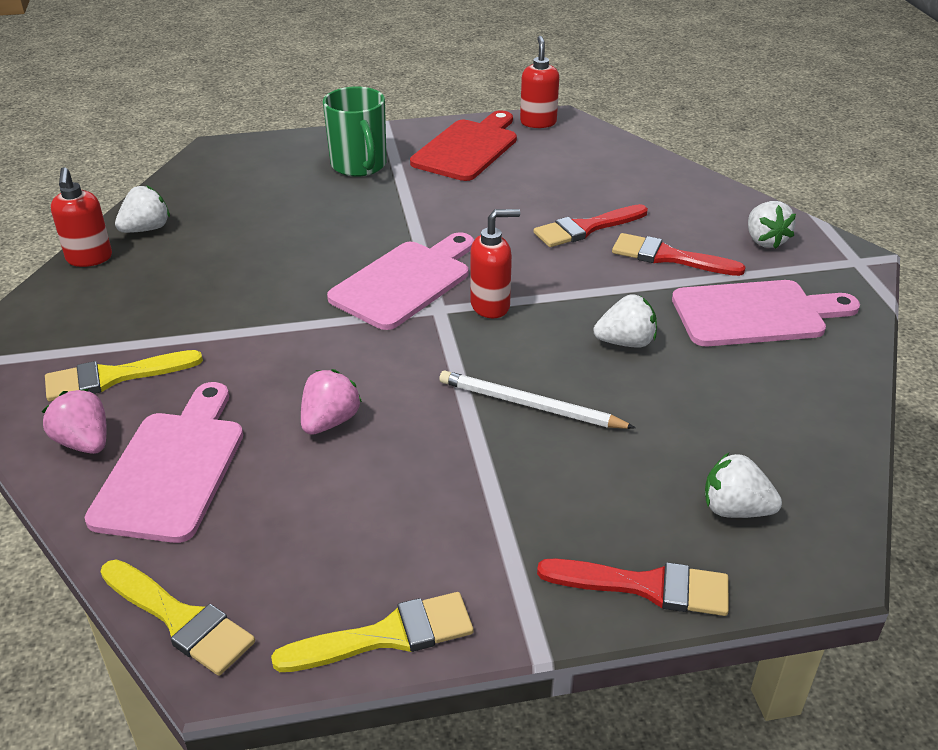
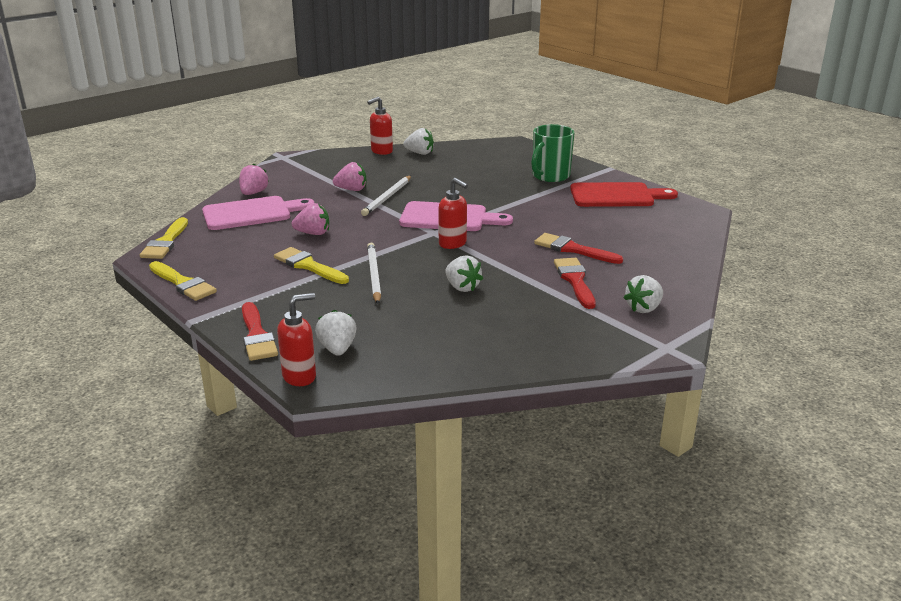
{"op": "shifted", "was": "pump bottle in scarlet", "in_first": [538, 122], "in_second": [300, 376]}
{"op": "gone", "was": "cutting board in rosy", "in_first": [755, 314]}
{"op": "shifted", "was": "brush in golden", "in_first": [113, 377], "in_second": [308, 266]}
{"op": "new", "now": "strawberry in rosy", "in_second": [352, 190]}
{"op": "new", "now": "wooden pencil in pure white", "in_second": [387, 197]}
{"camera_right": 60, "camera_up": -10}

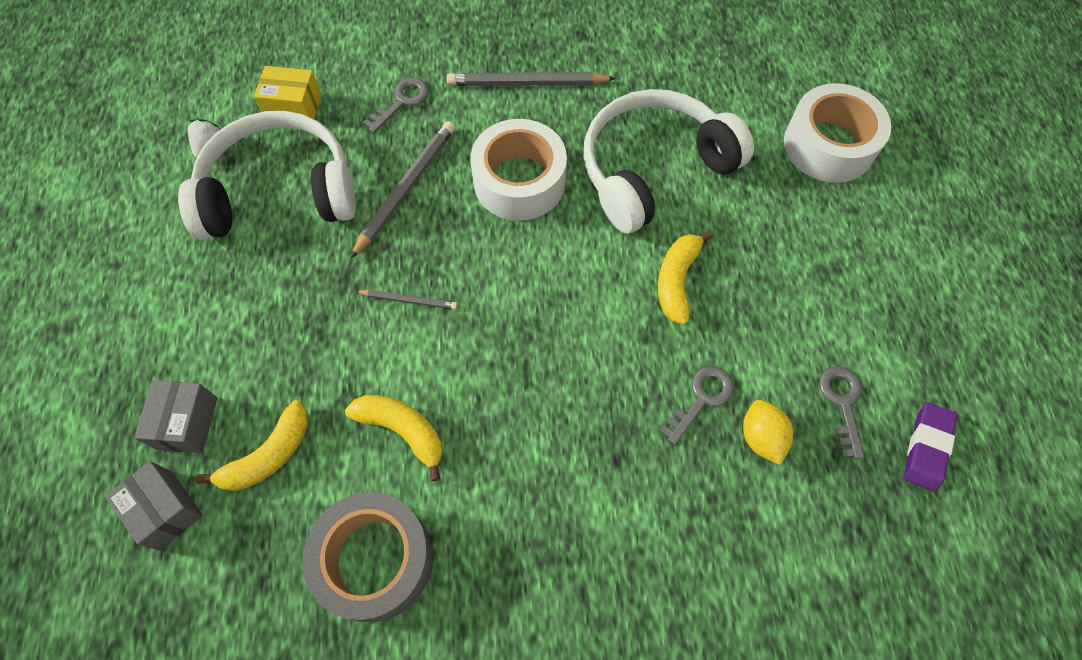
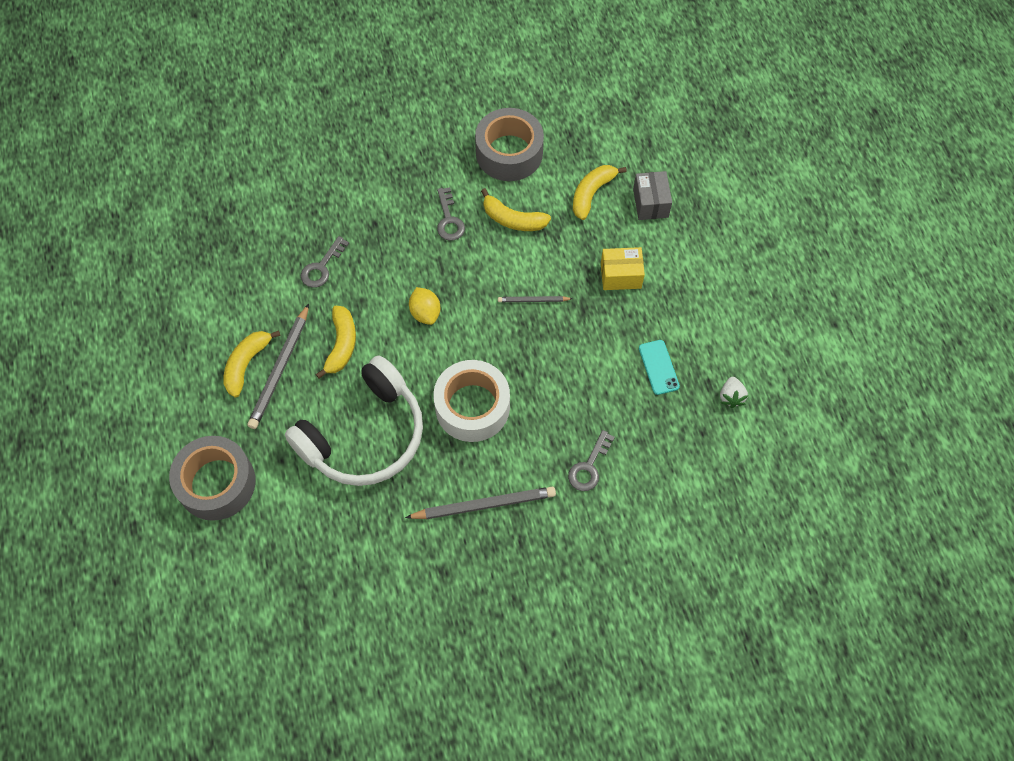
{"op": "shifted", "was": "parcel in golden", "in_first": [294, 107], "in_second": [620, 275]}
{"op": "repainted", "was": "tape in pure white", "now": "tape in ash-grey", "in_first": [828, 145], "in_second": [217, 483]}
{"op": "swapped", "was": "headphones in pure white", "now": "phone in aqua", "in_first": [279, 192], "in_second": [658, 367]}
{"op": "shifted", "was": "wooden pencil in ash-grey", "in_first": [405, 188], "in_second": [280, 369]}
{"op": "shifted", "was": "latchkey in ash-grey", "in_first": [842, 403], "in_second": [449, 220]}
{"op": "shifted", "was": "lemon in golden", "in_first": [761, 437], "in_second": [425, 313]}
{"op": "gone", "was": "pencil eraser in purple", "in_first": [927, 448]}
{"op": "gone", "was": "parcel in ash-grey", "in_first": [166, 510]}
{"op": "new", "now": "toy banana in golden", "in_second": [246, 364]}
{"camera_right": 170, "camera_up": 0}

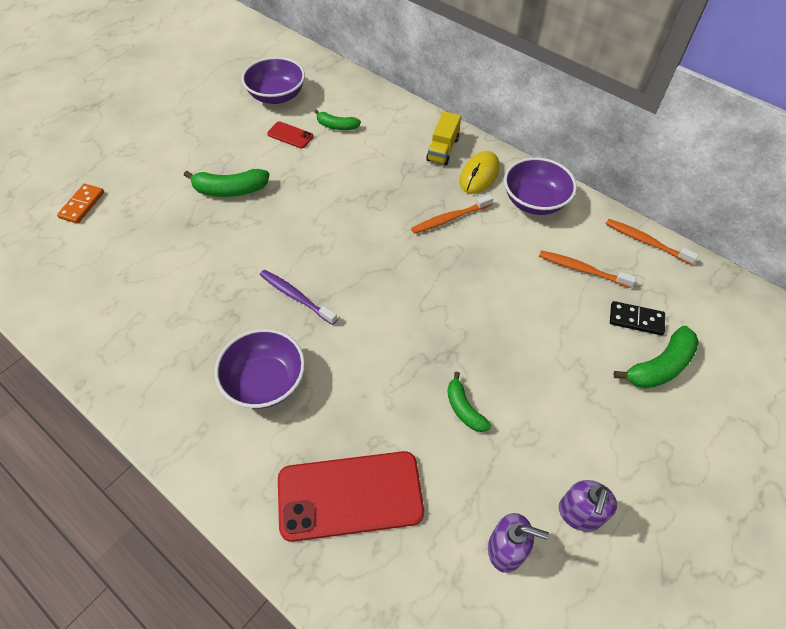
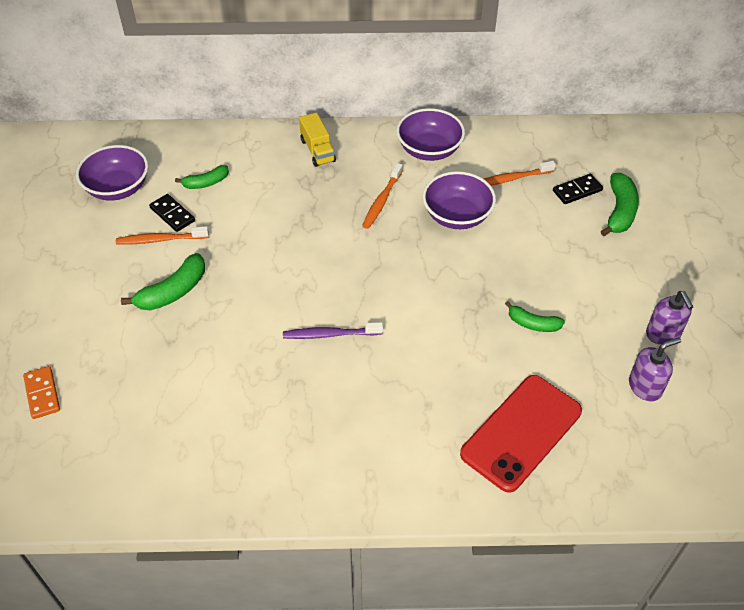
{"op": "swapped", "was": "phone in scarlet", "now": "domino in ebony", "in_first": [290, 135], "in_second": [172, 214]}
{"op": "gone", "was": "mouse in golden", "in_first": [479, 175]}
{"op": "shifted", "was": "tooth brush in orange", "in_first": [646, 242], "in_second": [160, 240]}
{"op": "shifted", "was": "bowl in purple", "in_first": [265, 381], "in_second": [457, 216]}
{"camera_right": -40, "camera_up": -5}

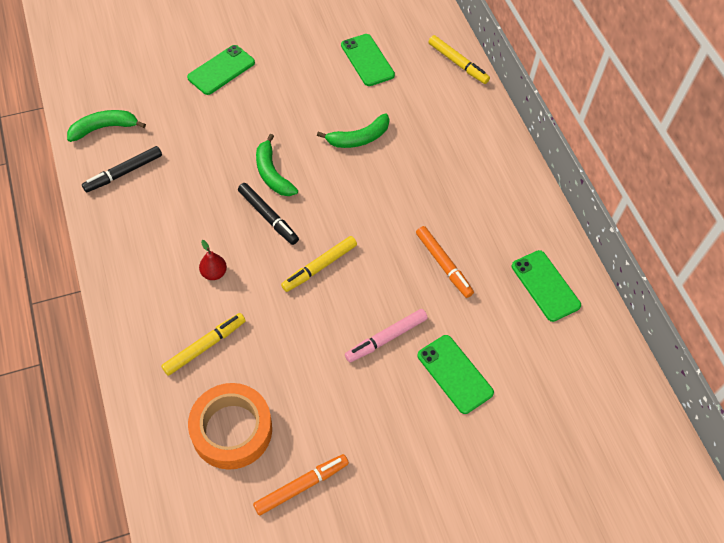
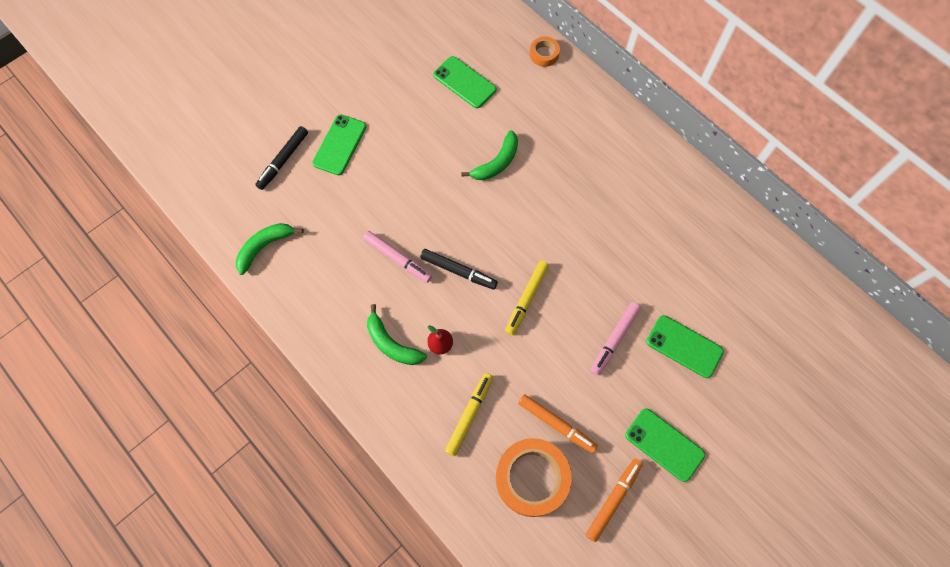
{"op": "swapped", "was": "marker in golden", "now": "tape in orange", "in_first": [458, 63], "in_second": [544, 54]}
{"op": "shifted", "was": "toy banana in leaf-green", "in_first": [272, 174], "in_second": [392, 344]}
{"op": "shifted", "was": "marker in ebony", "in_first": [124, 173], "in_second": [283, 160]}
{"op": "shifted", "was": "marker in orange", "in_first": [443, 264], "in_second": [556, 424]}
{"op": "shifted", "was": "phone in leaf-green", "in_first": [545, 285], "in_second": [664, 444]}
{"op": "new", "now": "marker in rosy", "in_second": [397, 259]}
{"camera_right": -20, "camera_up": 10}

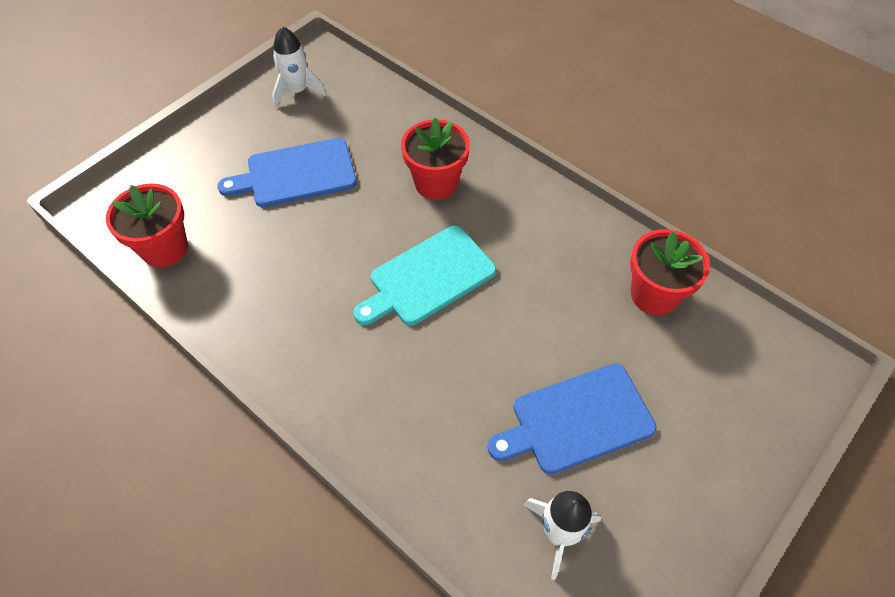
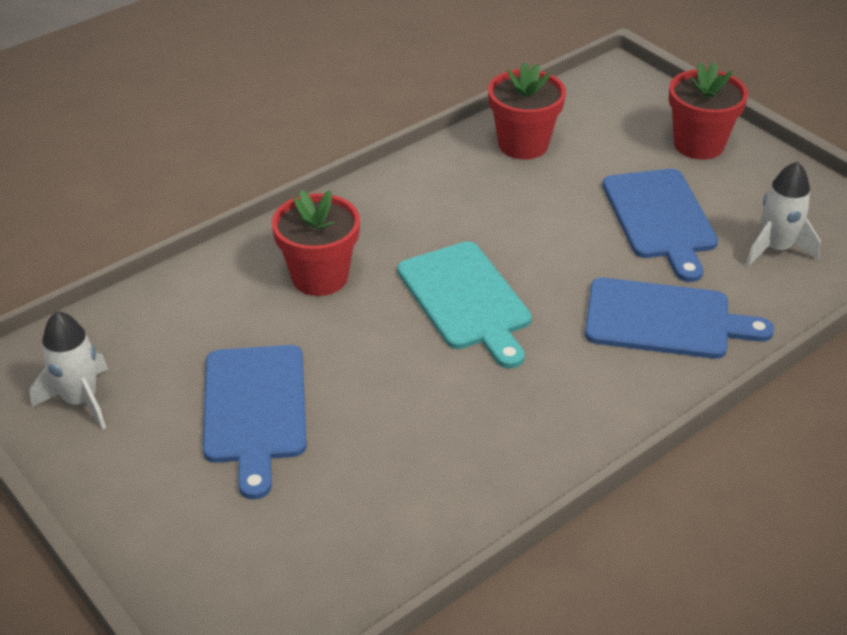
{"op": "shifted", "was": "potted plant in scarlet", "in_first": [164, 248], "in_second": [698, 144]}
{"op": "new", "now": "cutting board in royal blue", "in_second": [664, 320]}
{"camera_right": -80, "camera_up": -15}

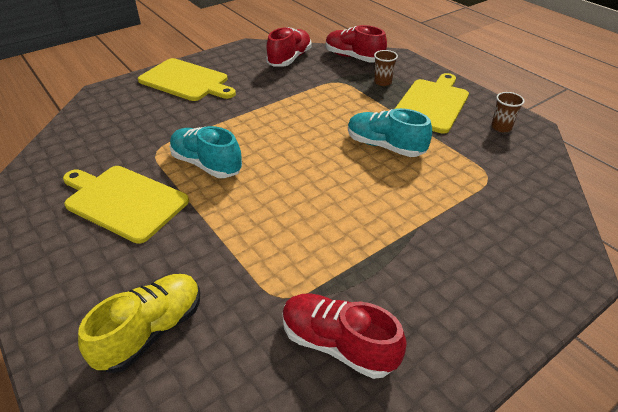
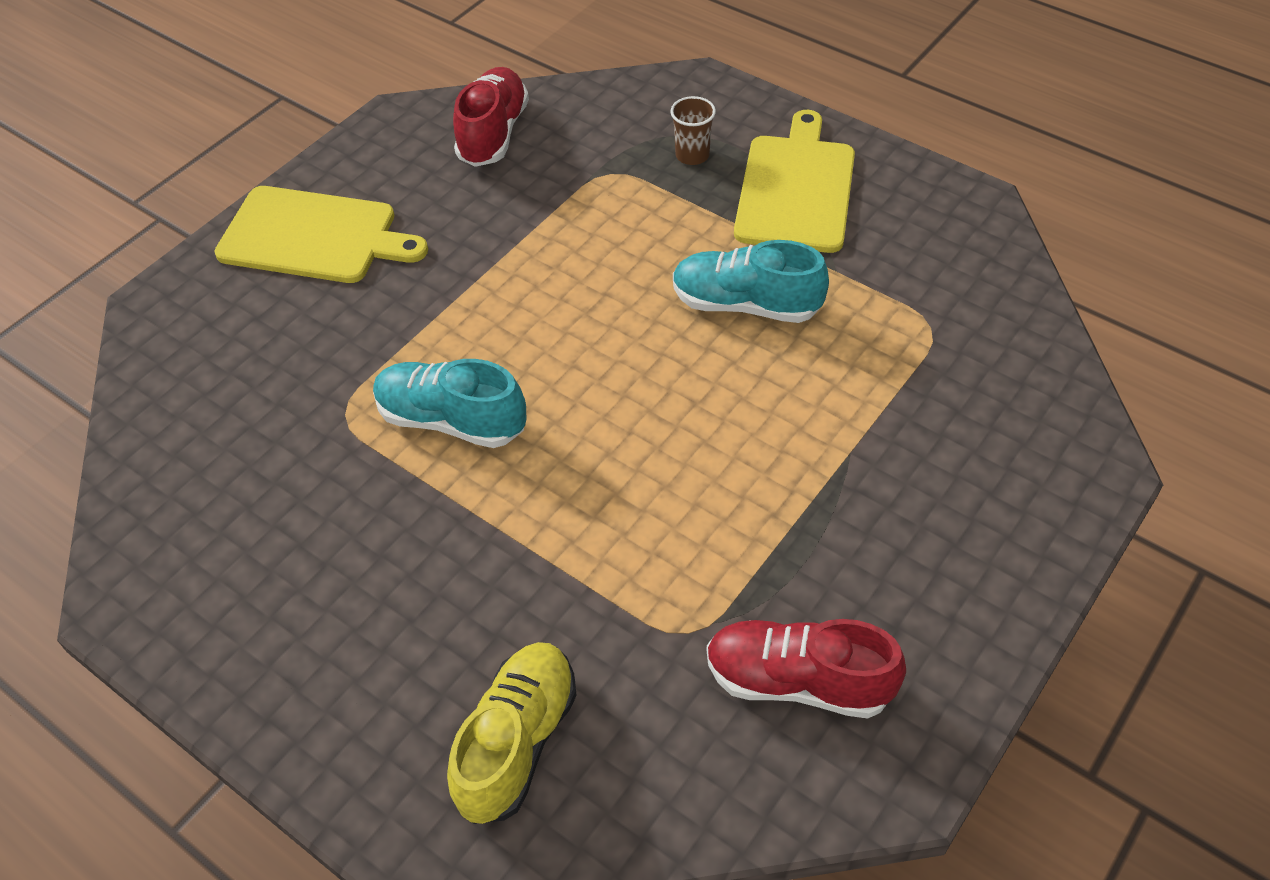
{"op": "gone", "was": "shoe in scarlet", "in_first": [353, 57]}
{"op": "gone", "was": "beaker in brown", "in_first": [501, 127]}
{"op": "gone", "was": "cutting board in golden", "in_first": [123, 201]}
{"camera_right": -15, "camera_up": 10}

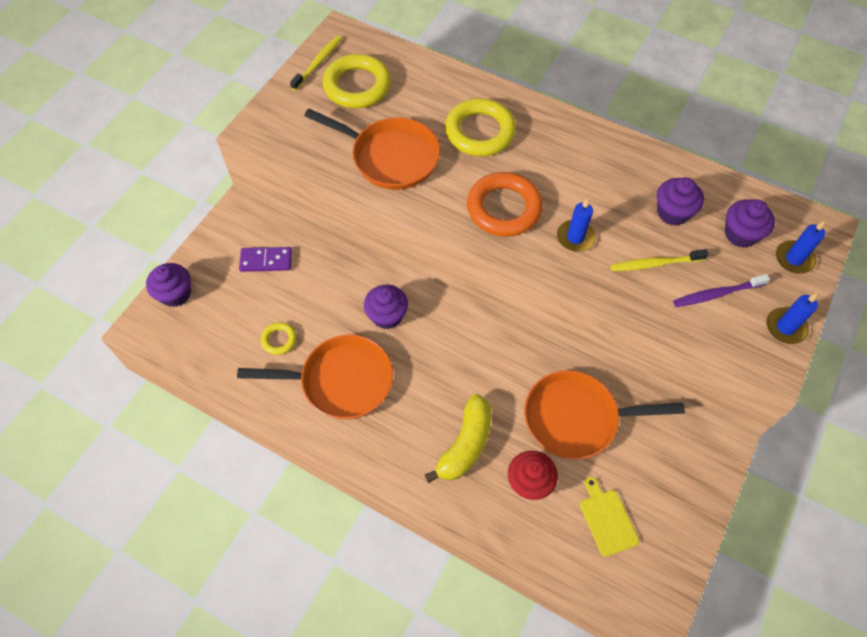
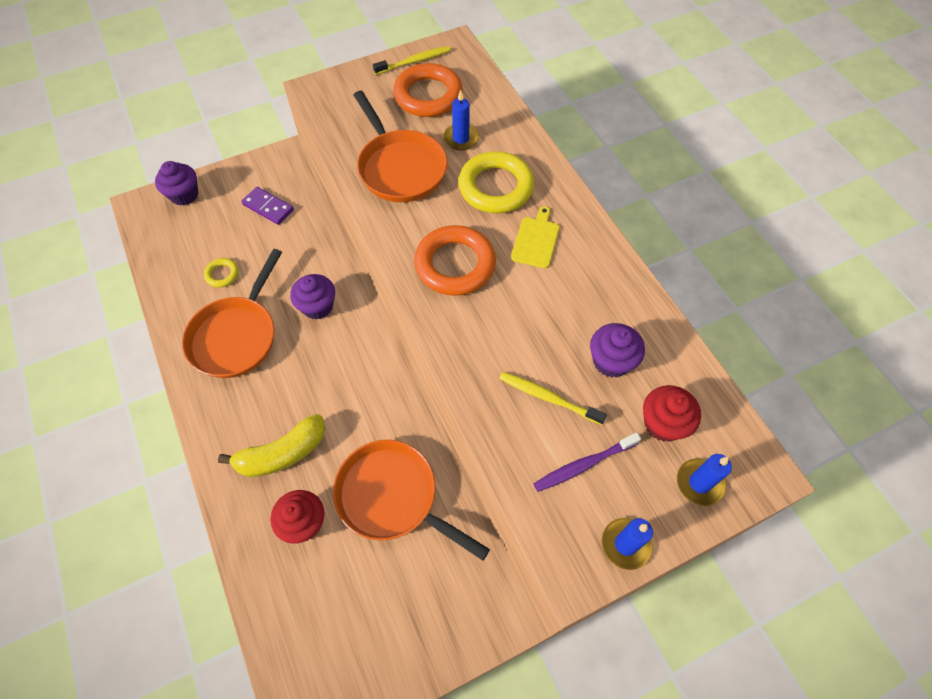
{"op": "repainted", "was": "ring in golden", "now": "ring in orange", "in_first": [357, 86], "in_second": [428, 95]}
{"op": "shifted", "was": "pillar candle in royal blue", "in_first": [575, 237], "in_second": [461, 139]}
{"op": "repainted", "was": "fairy cake in purple", "now": "fairy cake in scarlet", "in_first": [740, 234], "in_second": [663, 423]}
{"op": "rotated", "was": "tooth brush in purple", "in_first": [717, 294], "in_second": [583, 465], "clockwise": -45}
{"op": "rotated", "was": "pan in orange", "in_first": [341, 381], "in_second": [236, 336], "clockwise": 75}
{"op": "shifted", "was": "cutting board in golden", "in_first": [607, 519], "in_second": [536, 240]}
{"camera_right": 35, "camera_up": 0}

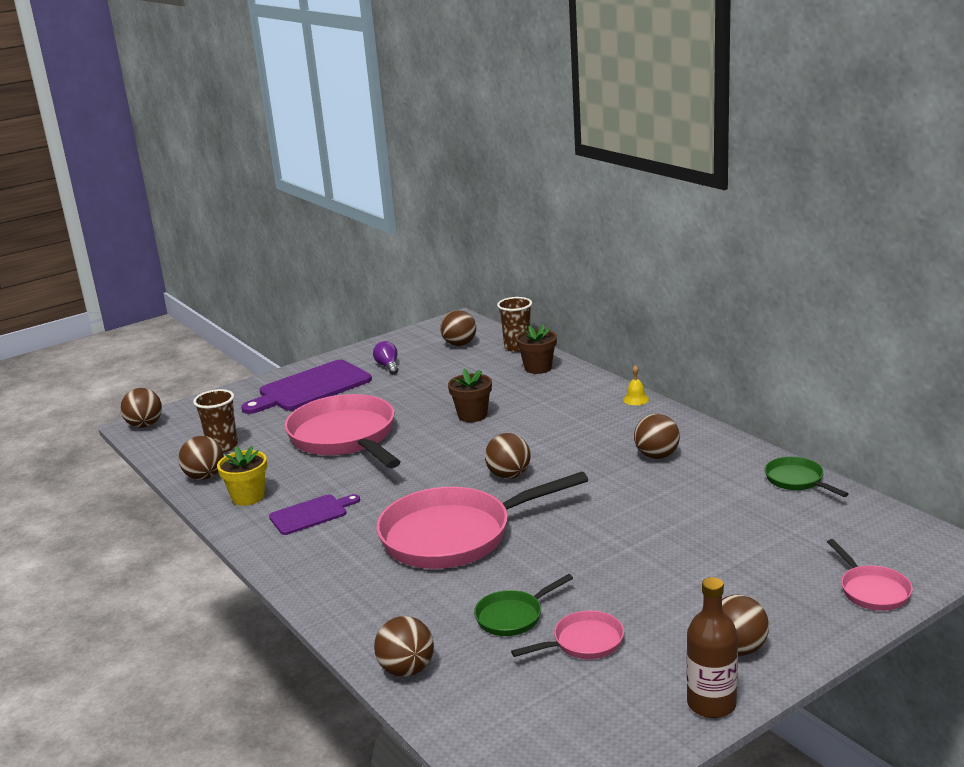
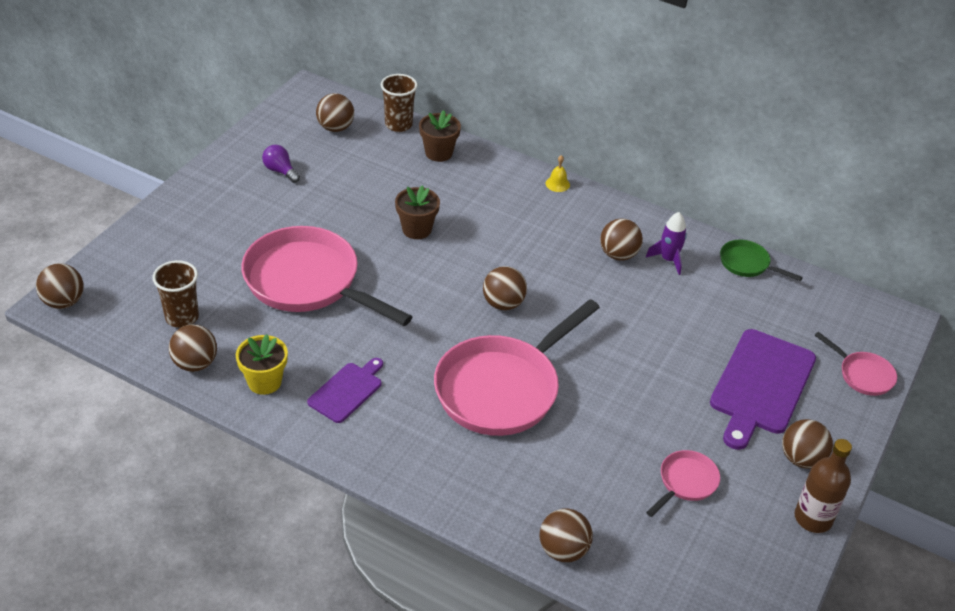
{"op": "shifted", "was": "cutting board in purple", "in_first": [311, 388], "in_second": [761, 385]}
{"op": "gone", "was": "pan in leaf-green", "in_first": [513, 616]}
{"op": "new", "now": "spaceship in purple", "in_second": [668, 259]}
{"camera_right": -30, "camera_up": 20}

